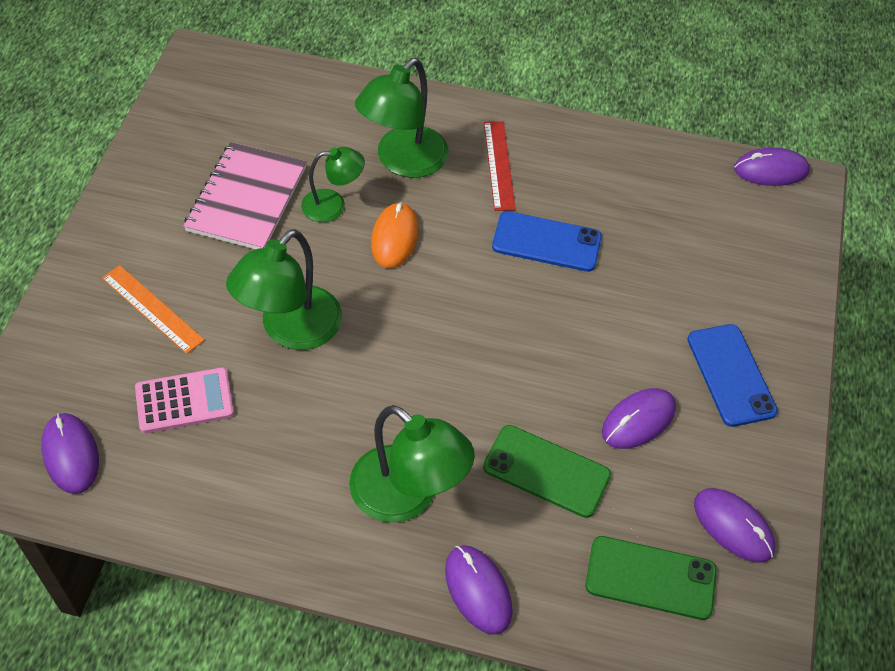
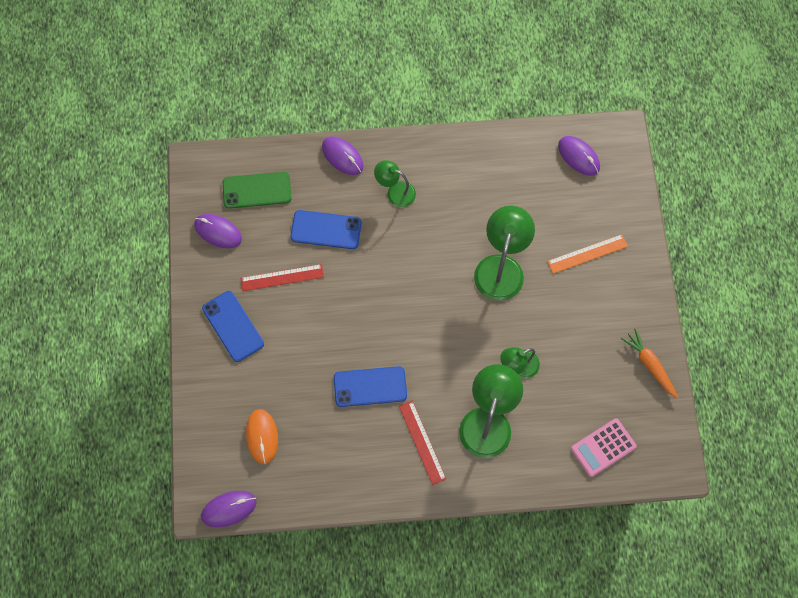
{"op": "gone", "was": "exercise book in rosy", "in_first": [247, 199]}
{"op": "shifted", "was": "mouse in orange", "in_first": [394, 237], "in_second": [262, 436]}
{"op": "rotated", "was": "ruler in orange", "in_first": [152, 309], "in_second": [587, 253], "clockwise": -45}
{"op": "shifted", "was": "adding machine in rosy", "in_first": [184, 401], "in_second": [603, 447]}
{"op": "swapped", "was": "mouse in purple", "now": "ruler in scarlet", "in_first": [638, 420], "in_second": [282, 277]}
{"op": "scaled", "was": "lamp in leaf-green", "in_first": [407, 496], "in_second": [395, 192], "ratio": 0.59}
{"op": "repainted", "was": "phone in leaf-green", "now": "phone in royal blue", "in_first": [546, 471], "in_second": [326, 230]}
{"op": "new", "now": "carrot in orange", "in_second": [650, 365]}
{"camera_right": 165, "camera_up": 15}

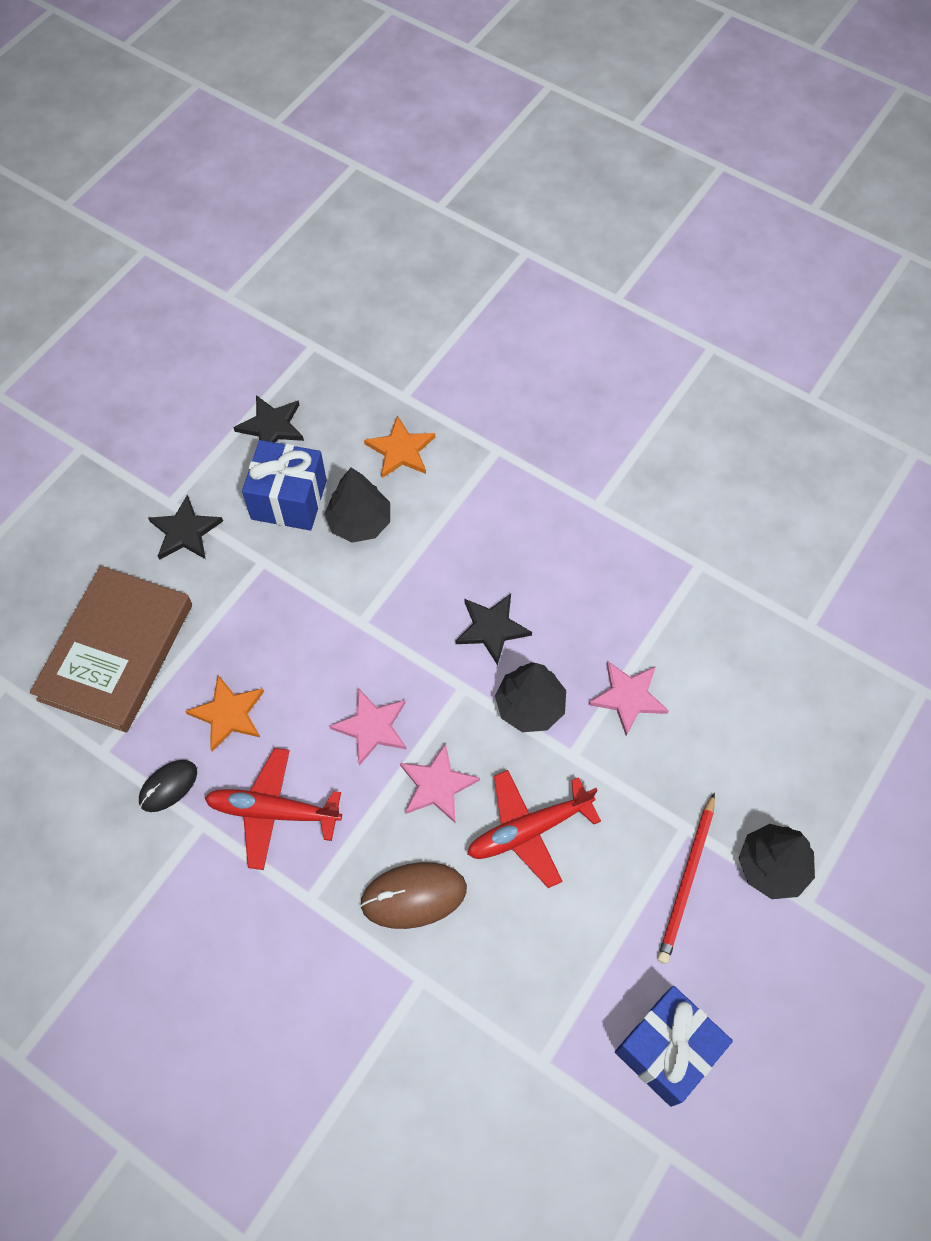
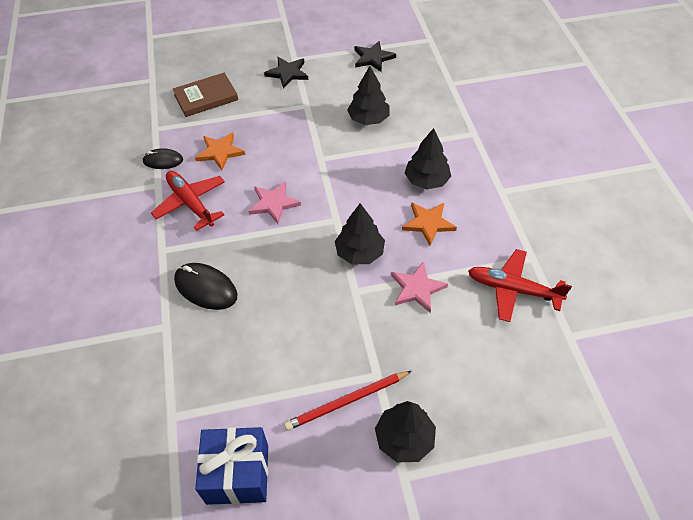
{"op": "shifted", "was": "five-pointed star in orange", "in_first": [401, 450], "in_second": [428, 223]}
{"op": "gone", "was": "wrapped gift in royal blue", "in_first": [289, 499]}
{"op": "scaled", "was": "hardcover in brown", "in_first": [116, 652], "in_second": [206, 97], "ratio": 0.63}
{"op": "gone", "was": "five-pointed star in ebony", "in_first": [492, 628]}
{"op": "gone", "was": "five-pointed star in rosy", "in_first": [437, 785]}
{"op": "shifted", "was": "aeroplane in scarlet", "in_first": [529, 830], "in_second": [513, 290]}
{"op": "repainted", "was": "mouse in brown", "now": "mouse in ebony", "in_first": [414, 896], "in_second": [206, 288]}
{"op": "new", "now": "toy tree in ebony", "in_second": [426, 180]}
{"camera_right": 45, "camera_up": -10}

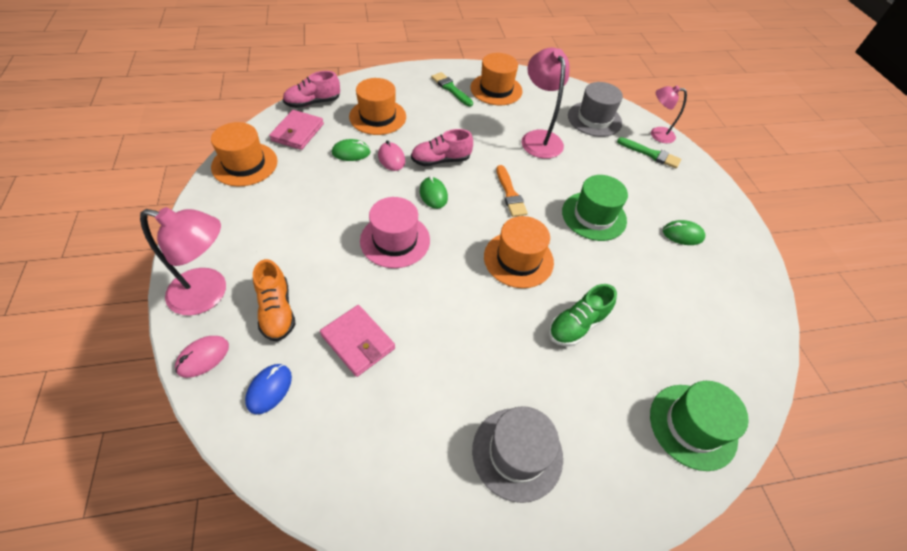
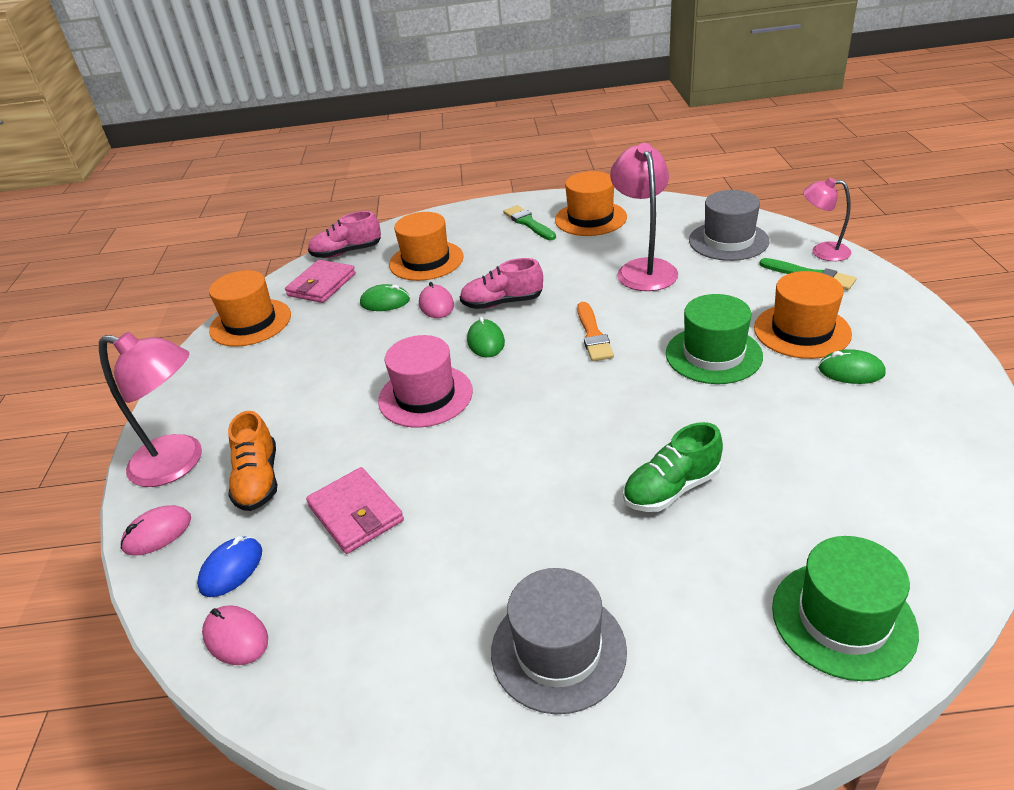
{"op": "shifted", "was": "tall hat in orange", "in_first": [518, 259], "in_second": [801, 331]}
{"op": "new", "now": "mouse in rosy", "in_second": [236, 637]}
{"camera_right": 15, "camera_up": -15}

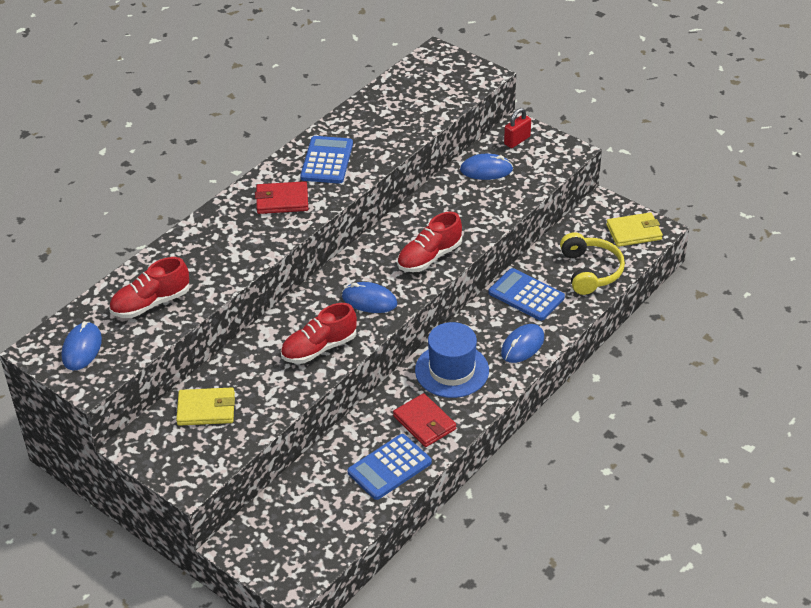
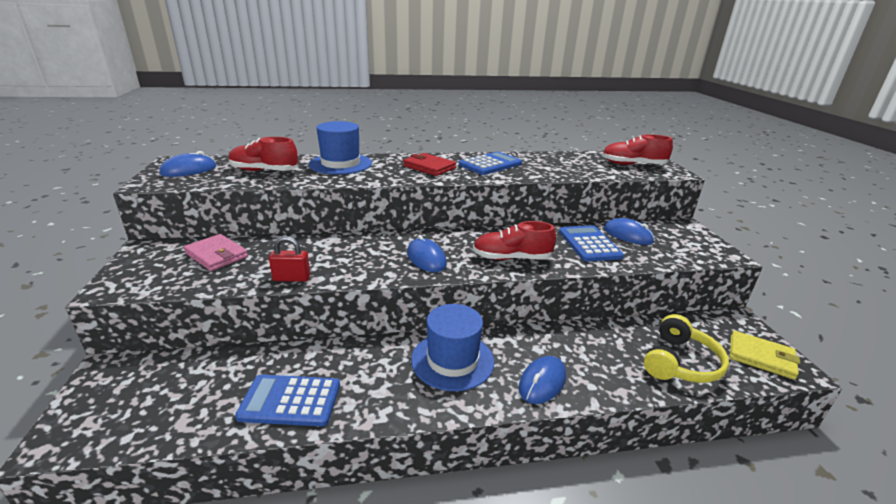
{"op": "shifted", "was": "padlock in scarlet", "in_first": [517, 140], "in_second": [292, 278]}
{"op": "shifted", "was": "adding machine in royal blue", "in_first": [526, 295], "in_second": [589, 244]}
{"op": "shifted", "was": "shoe in scarlet", "in_first": [319, 348], "in_second": [633, 165]}
{"op": "rotated", "was": "mouse in royal blue", "in_first": [522, 345], "in_second": [542, 382], "clockwise": -45}
{"op": "repainted", "was": "card wallet in golden", "now": "card wallet in rosy", "in_first": [206, 409], "in_second": [217, 255]}
{"op": "gone", "was": "card wallet in scarlet", "in_first": [424, 423]}
{"op": "new", "now": "tall hat in royal blue", "in_second": [340, 164]}
{"camera_right": 40, "camera_up": -15}

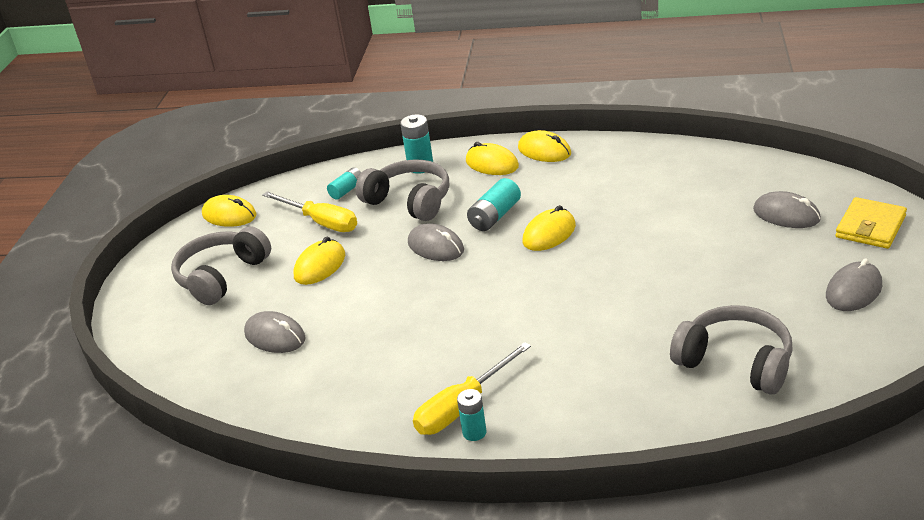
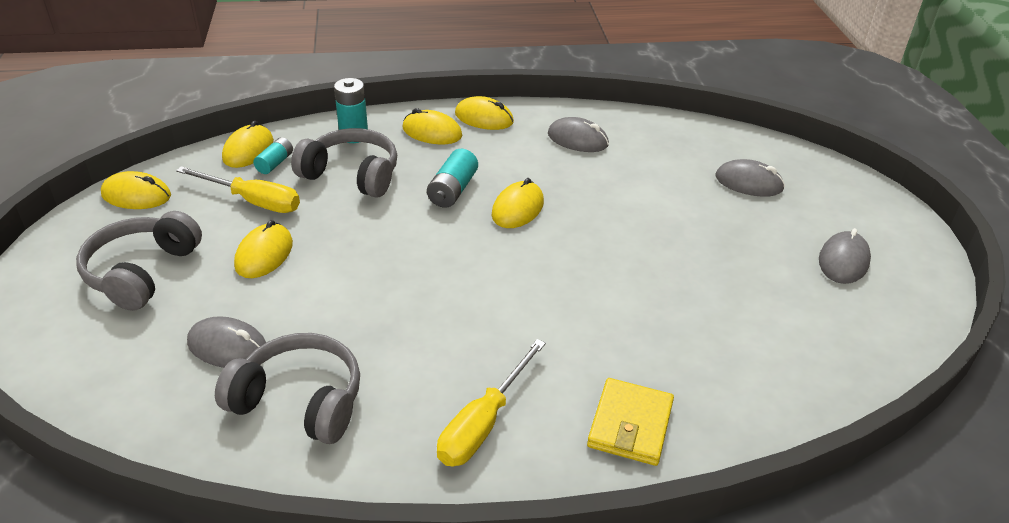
{"op": "shifted", "was": "card wallet in golden", "in_first": [870, 227], "in_second": [630, 425]}
{"op": "shifted", "was": "mouse in ash-grey", "in_first": [436, 247], "in_second": [577, 139]}
{"op": "shifted", "was": "headphones in ash-grey", "in_first": [735, 362], "in_second": [299, 401]}
{"op": "gone", "was": "power cell in aqua", "in_first": [474, 432]}
{"op": "new", "now": "mouse in golden", "in_second": [248, 150]}
{"camera_right": -20, "camera_up": 5}

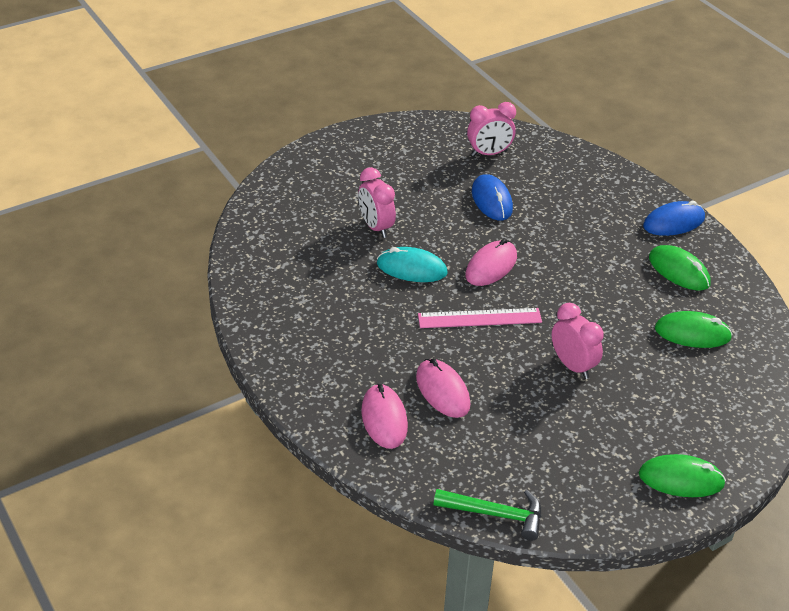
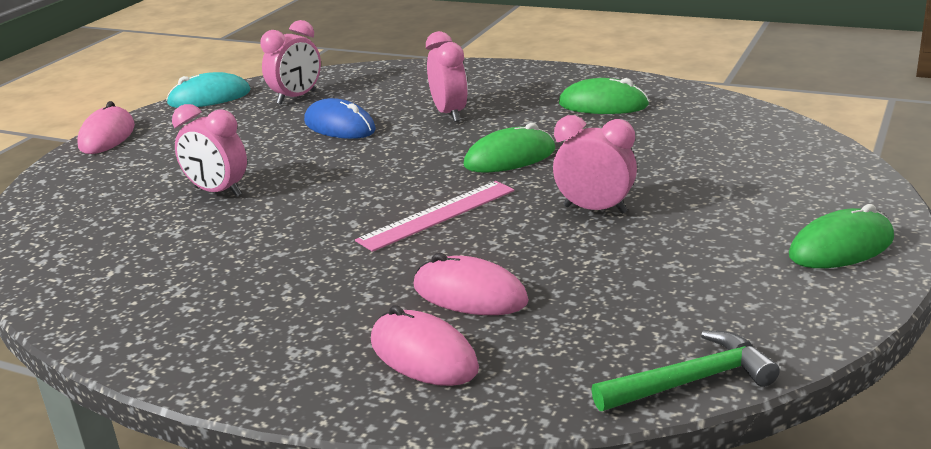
{"op": "gone", "was": "mouse in royal blue", "in_first": [673, 222]}
{"op": "shifted", "was": "mouse in rosy", "in_first": [491, 266], "in_second": [107, 136]}
{"op": "shifted", "was": "mouse in aqua", "in_first": [411, 268], "in_second": [209, 98]}
{"op": "shifted", "was": "mouse in leaf-green", "in_first": [692, 333], "in_second": [510, 158]}
{"op": "new", "now": "clock in rosy", "in_second": [450, 114]}
{"camera_right": -30, "camera_up": -15}

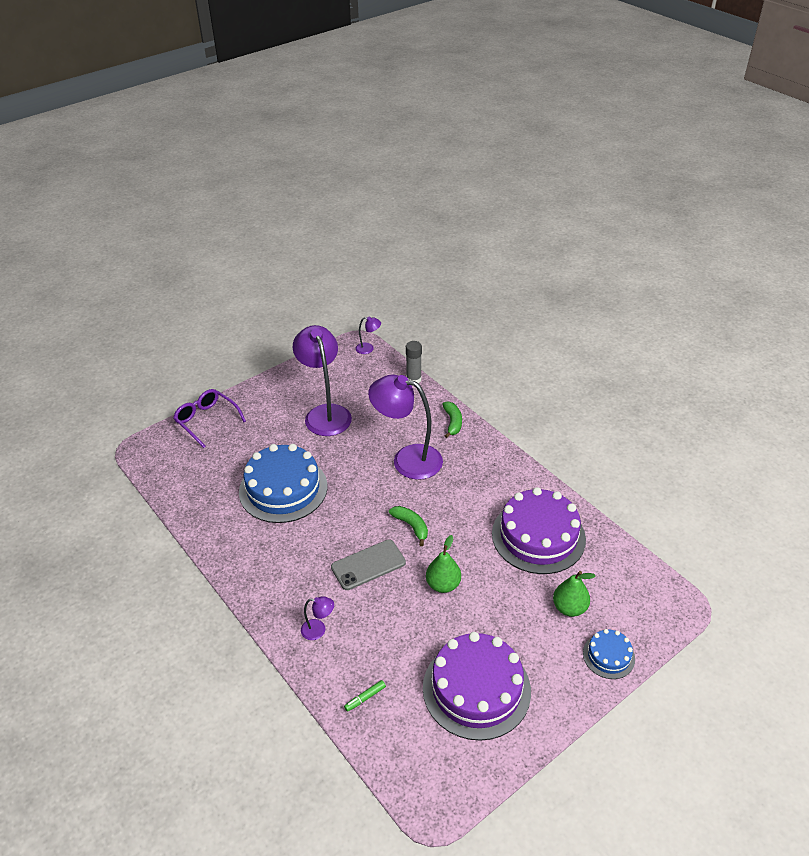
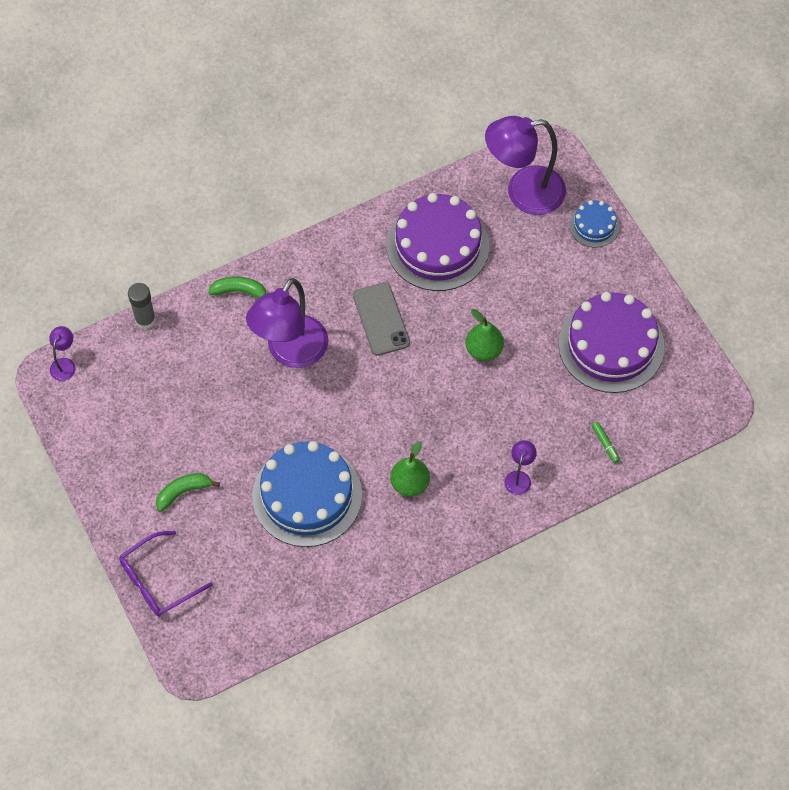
{"op": "shifted", "was": "lamp in purple", "in_first": [325, 413], "in_second": [523, 192]}
{"op": "shifted", "was": "toy banana in leaf-green", "in_first": [411, 526], "in_second": [183, 492]}
{"op": "shifted", "was": "phone in ash-grey", "in_first": [368, 565], "in_second": [381, 319]}
{"op": "shifted", "was": "pear in leaf-green", "in_first": [569, 608], "in_second": [410, 484]}
{"camera_right": -80, "camera_up": 20}

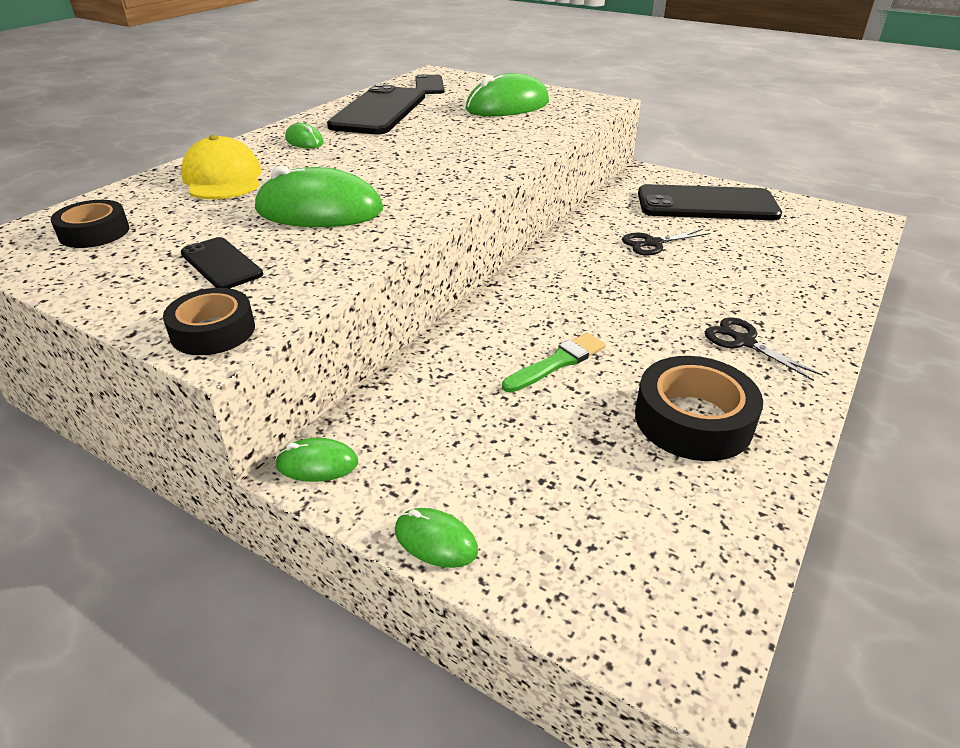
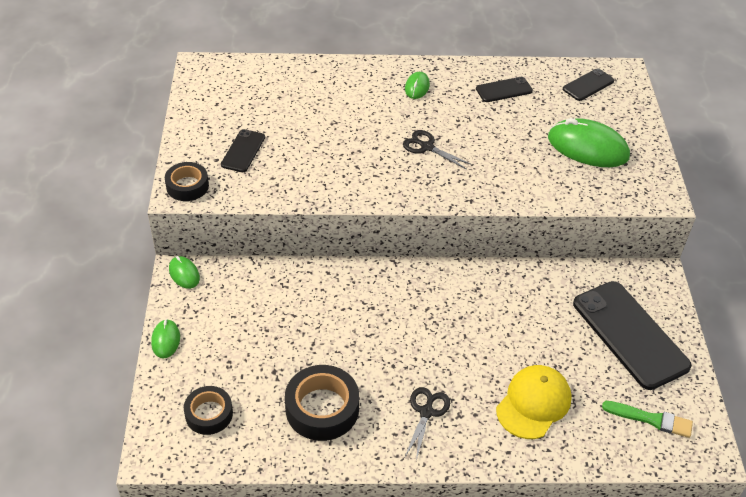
{"op": "scaled", "was": "phone in ebony", "in_first": [379, 111], "in_second": [504, 90], "ratio": 0.5}
{"op": "shifted", "was": "peaked cap in golden", "in_first": [223, 178], "in_second": [533, 403]}
{"op": "gone", "was": "mouse in leaf-green", "in_first": [319, 210]}
{"op": "shifted", "was": "tape in ebony", "in_first": [94, 232], "in_second": [209, 414]}
{"op": "shifted", "was": "shears in ebony", "in_first": [653, 243], "in_second": [427, 147]}
{"op": "shifted", "was": "brush in leaf-green", "in_first": [557, 362], "in_second": [651, 419]}
{"camera_right": 55, "camera_up": 10}

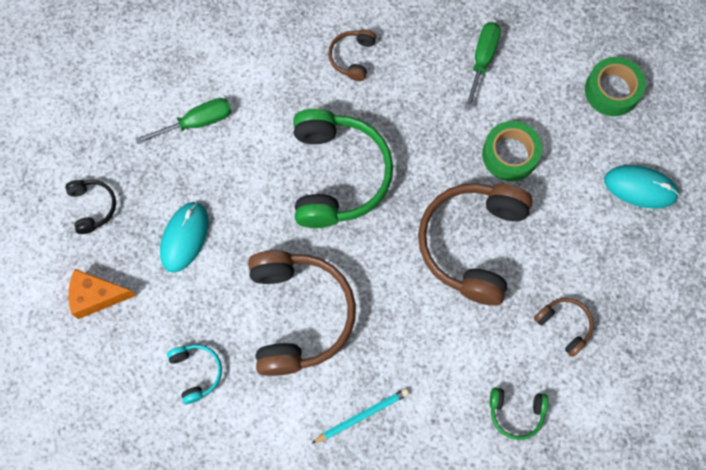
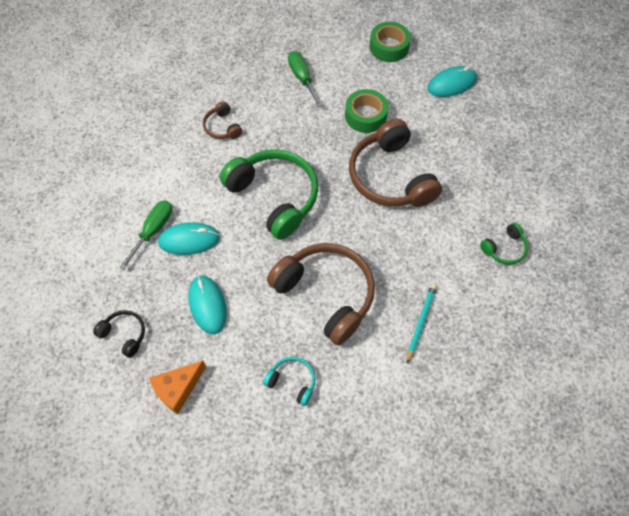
{"op": "gone", "was": "headphones in brown", "in_first": [564, 325]}
{"op": "new", "now": "mouse in aqua", "in_second": [189, 240]}
{"camera_right": -40, "camera_up": -10}

